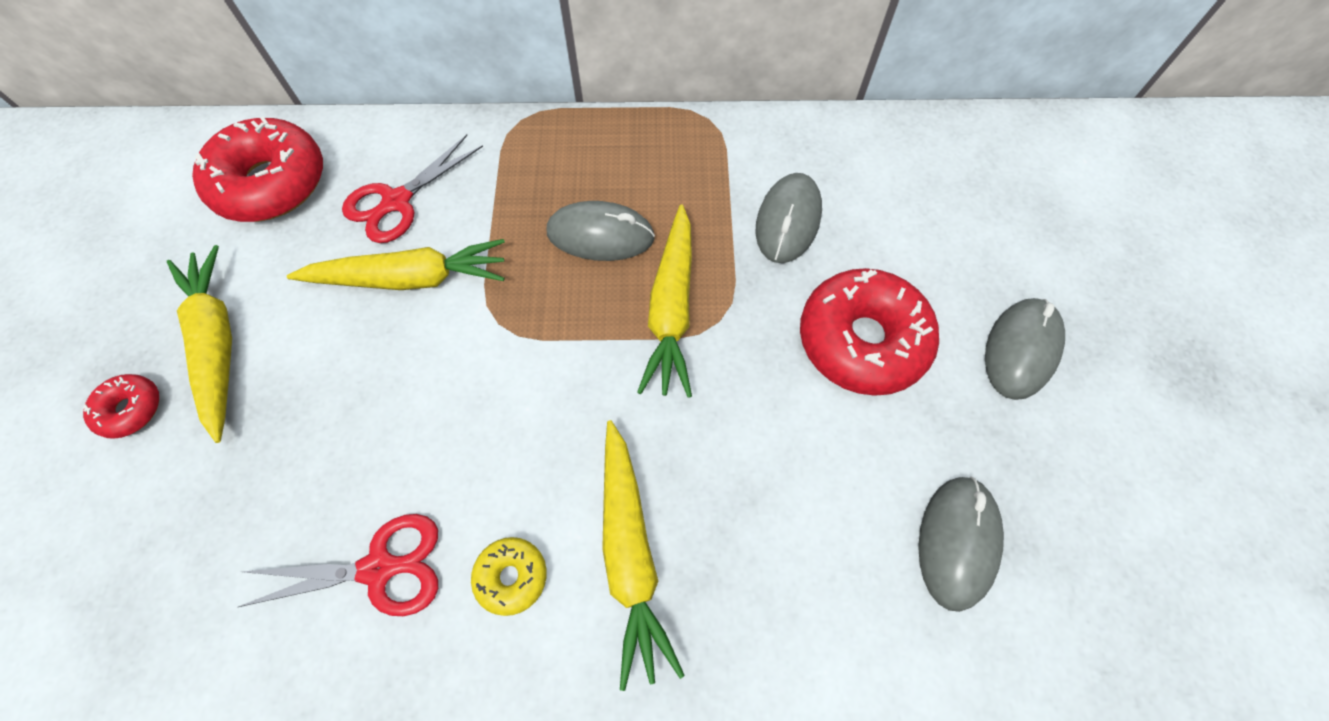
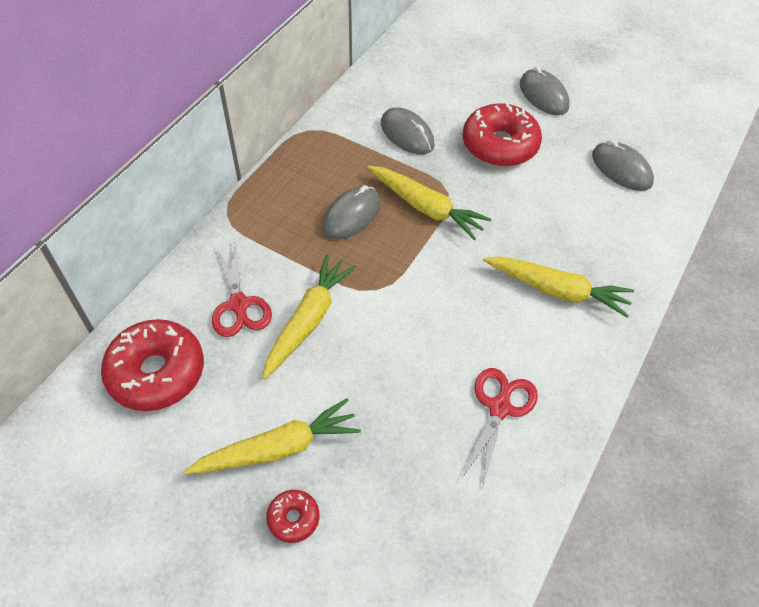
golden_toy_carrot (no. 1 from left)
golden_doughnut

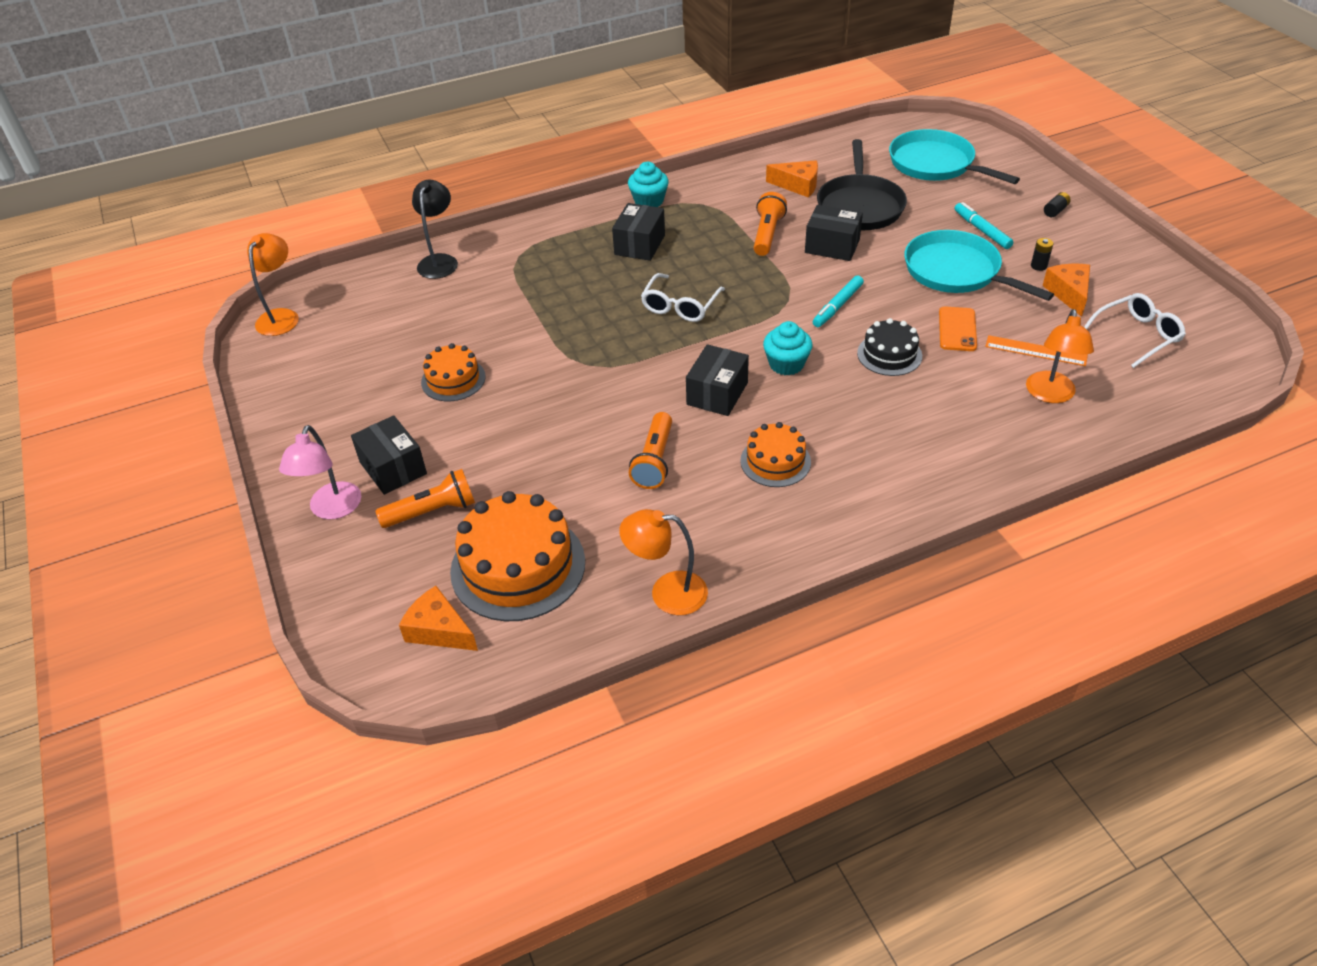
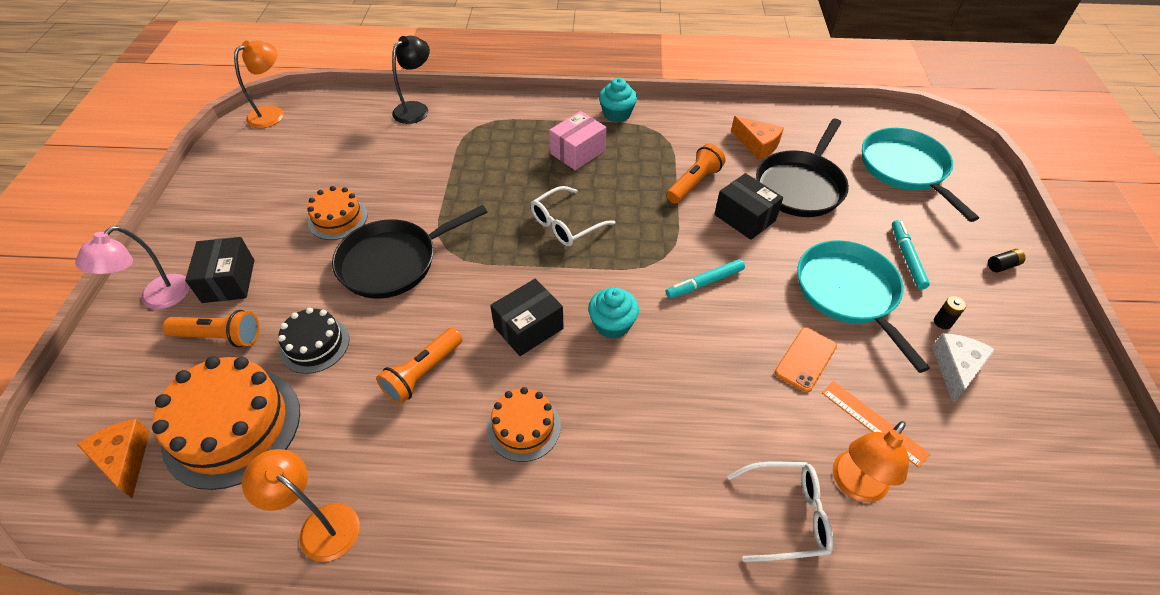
jet-black_layer_cake
jet-black_frying_pan (no. 1 from left)
rosy_parcel
snow-white_glasses (no. 2 from left)
snow-white_cheese_wedge

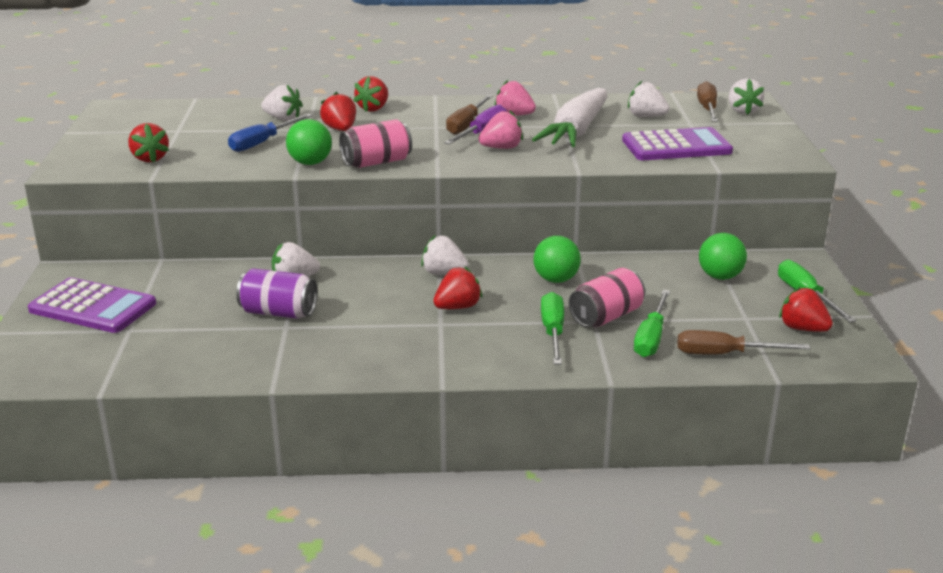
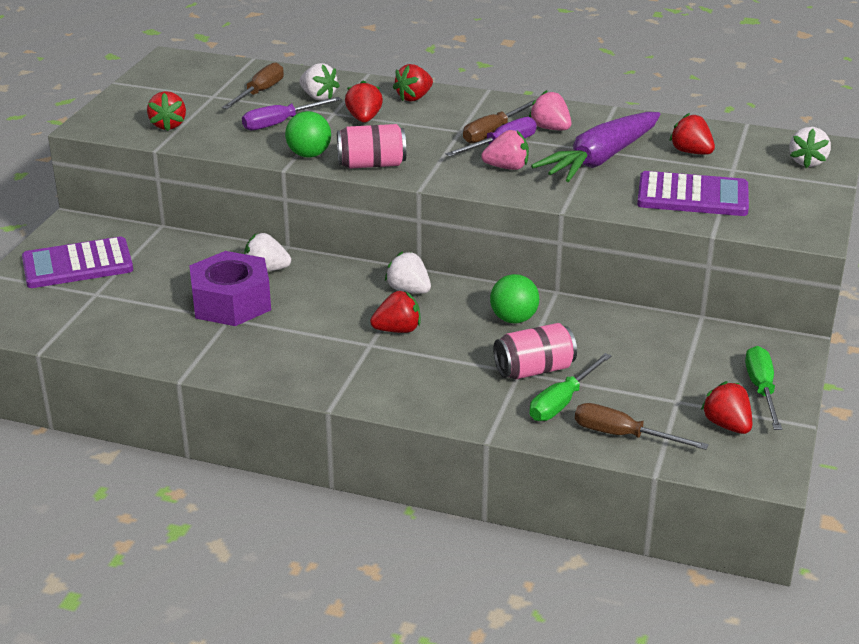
royal_purple_pocket_calculator (no. 1 from left)
royal_purple_hexagon_nut
brown_flat_screwdriver (no. 1 from left)
royal_purple_flat_screwdriver (no. 1 from left)
royal_purple_toy_carrot
scarlet_berry (no. 5 from left)
leaf-green_flat_screwdriver (no. 1 from left in the first image)
leaf-green_sphere (no. 3 from left in the first image)

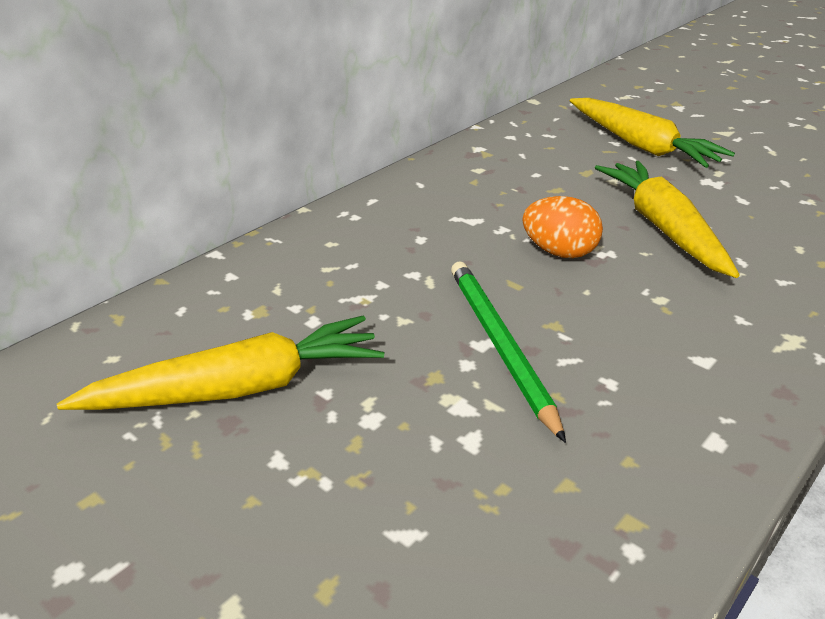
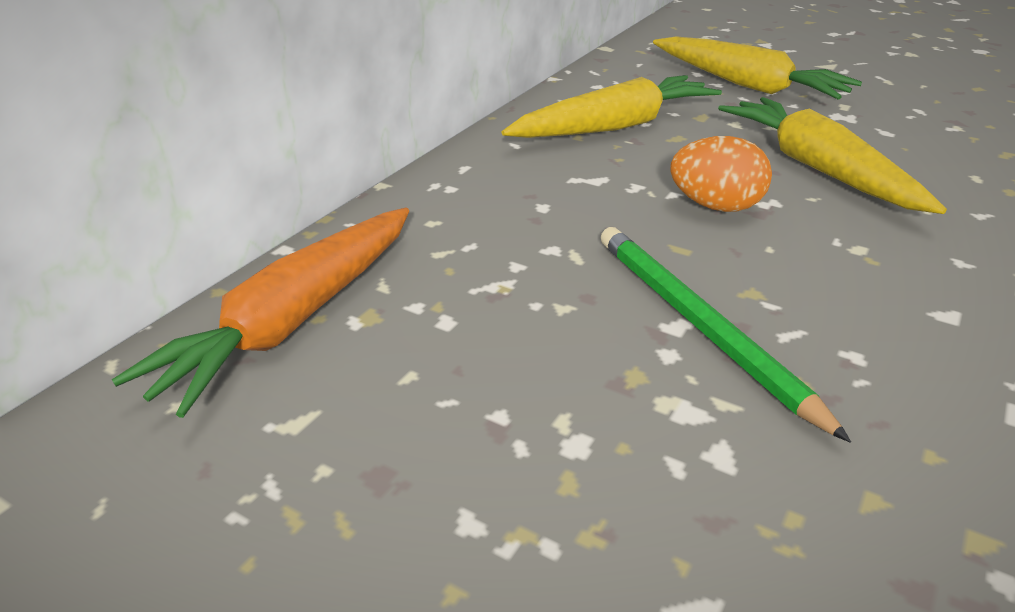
bright_orange_toy_carrot
golden_toy_carrot (no. 1 from left)

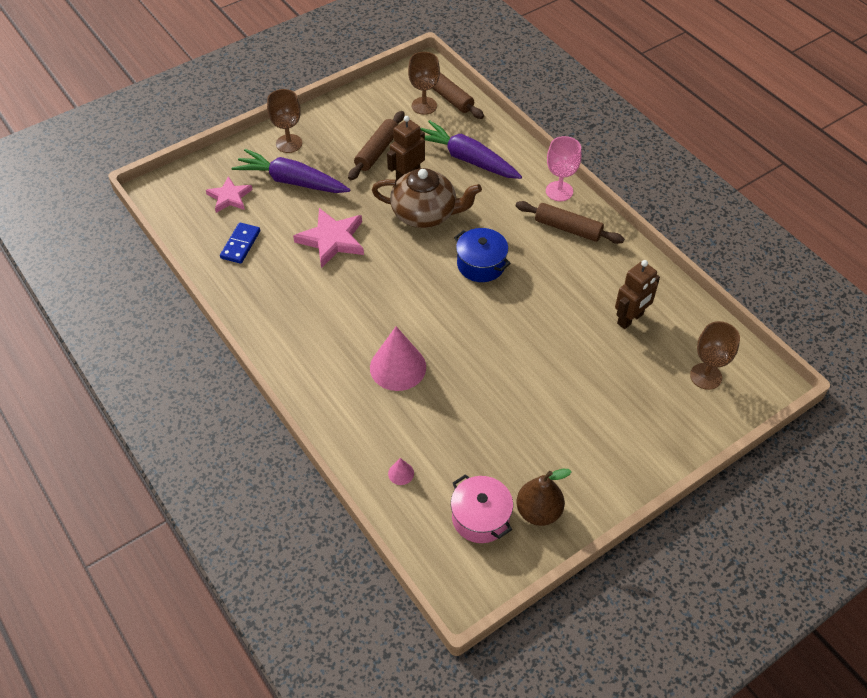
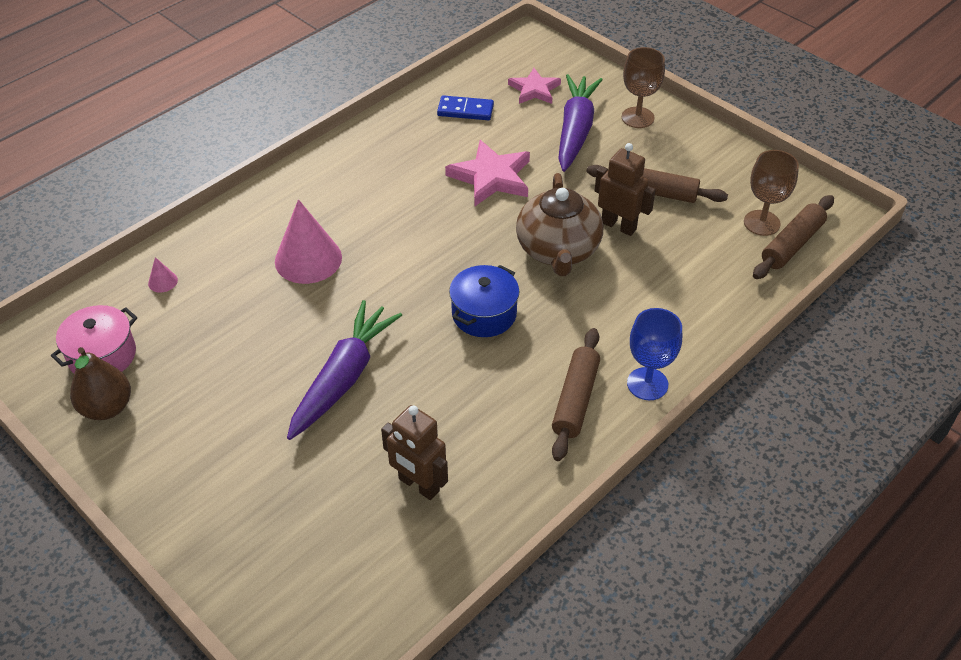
royal_purple_toy_carrot (no. 1 from left)
blue_chalice
brown_chalice (no. 3 from left in the first image)

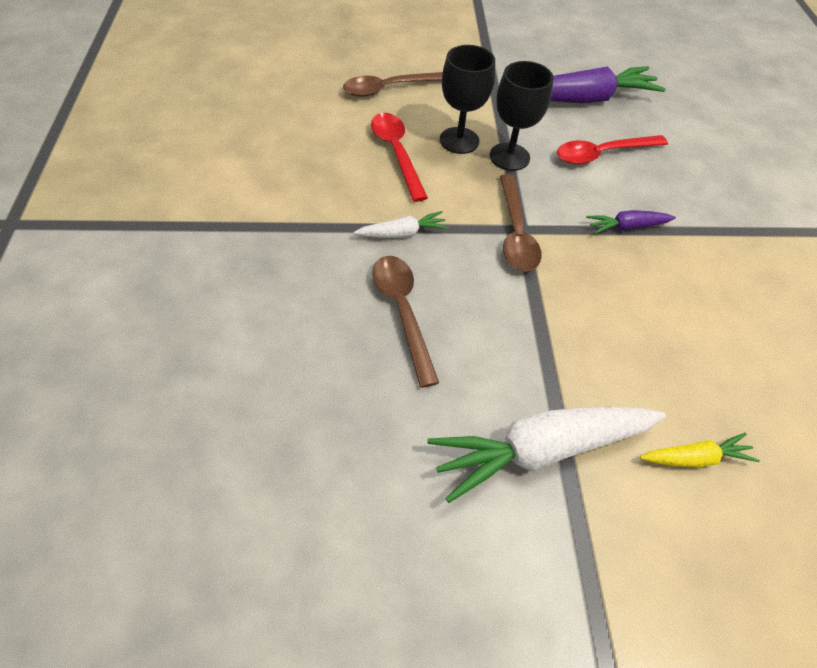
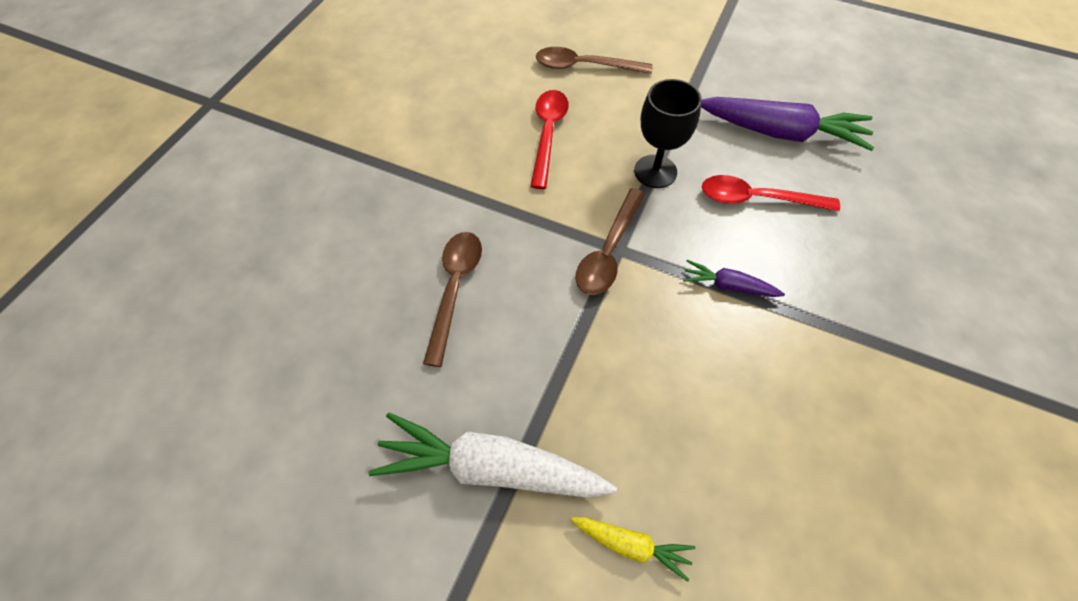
snow-white_toy_carrot (no. 1 from left in the first image)
jet-black_chalice (no. 1 from left in the first image)

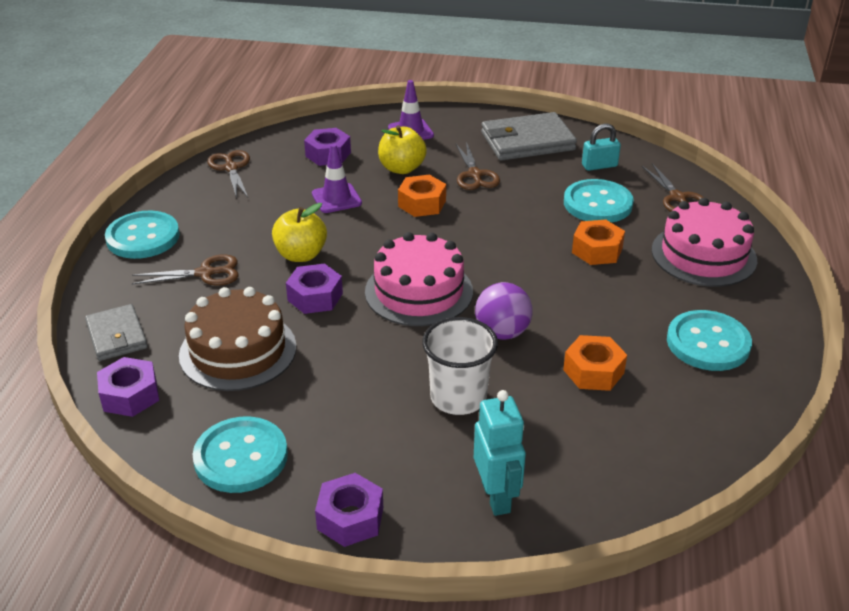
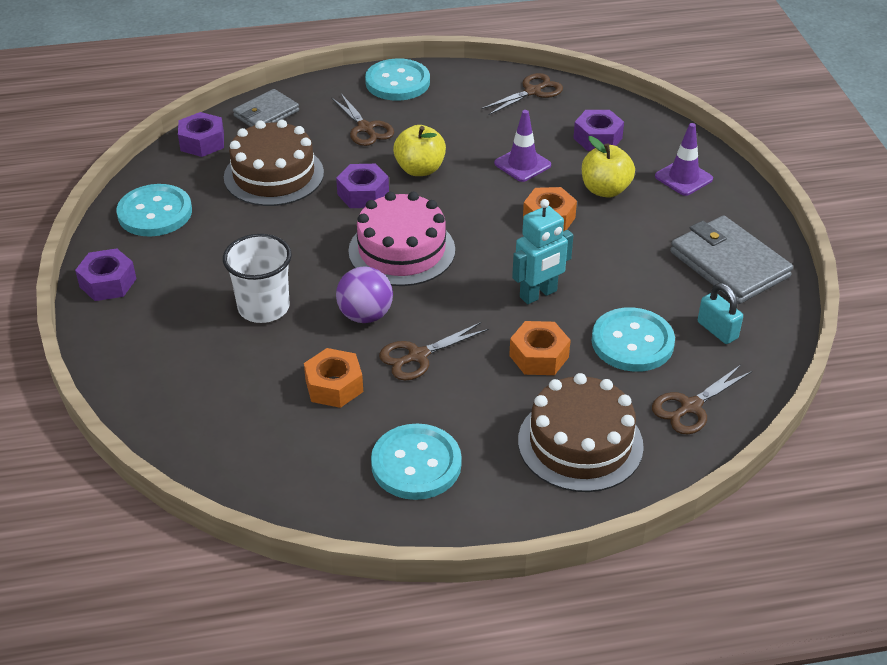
brown_pair_of_scissors (no. 2 from left)
turquoise_toy_robot
brown_layer_cake (no. 2 from left)

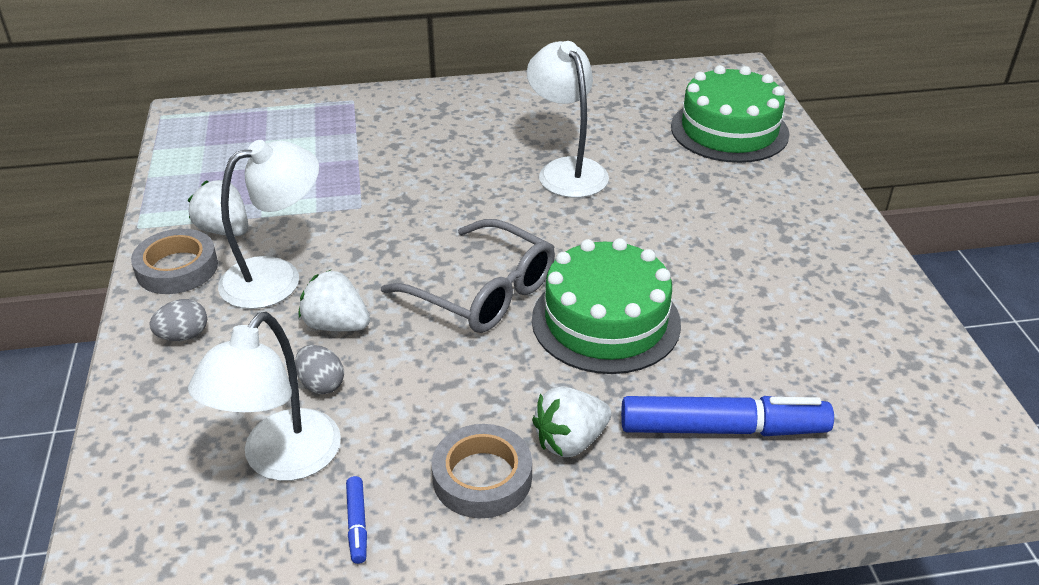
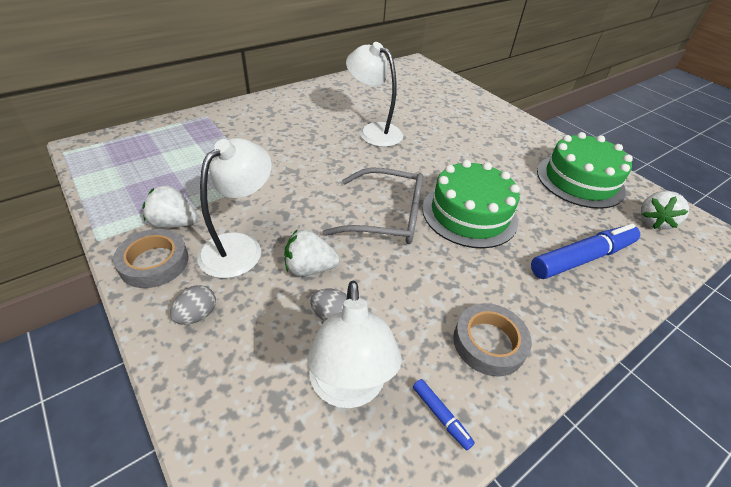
leaf-green_layer_cake (no. 2 from left)
snow-white_berry (no. 3 from left)

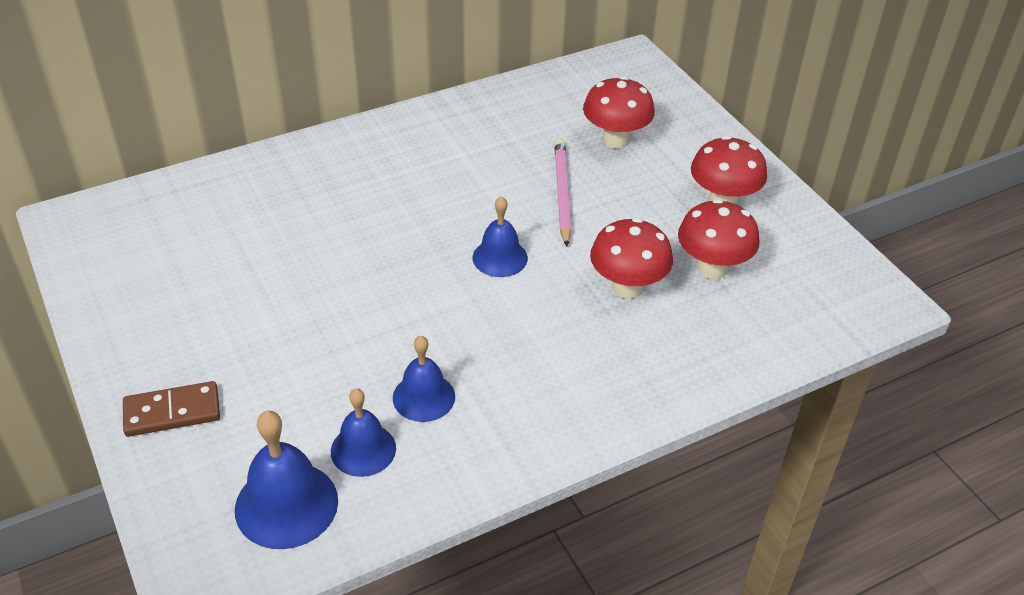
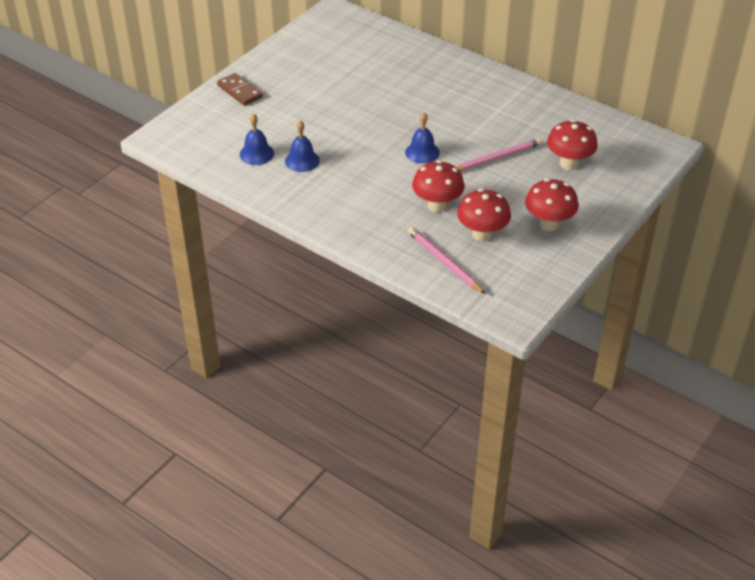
rosy_wooden_pencil (no. 1 from left)
blue_bell (no. 1 from left in the first image)

